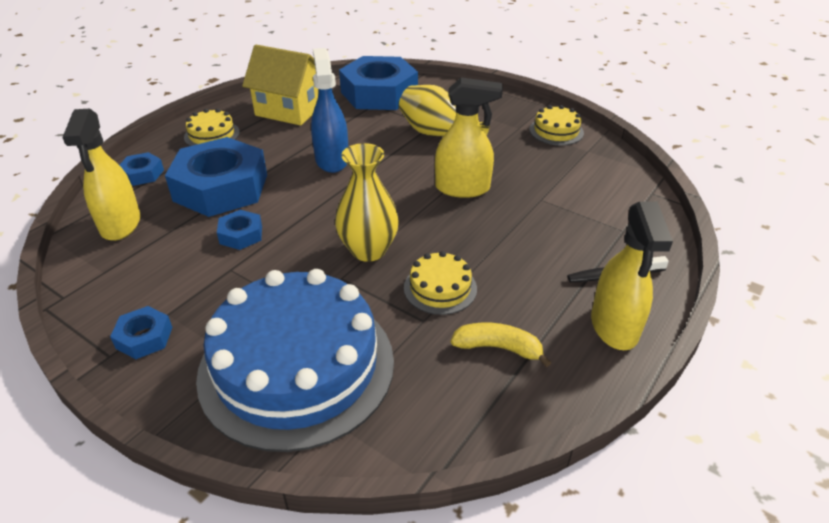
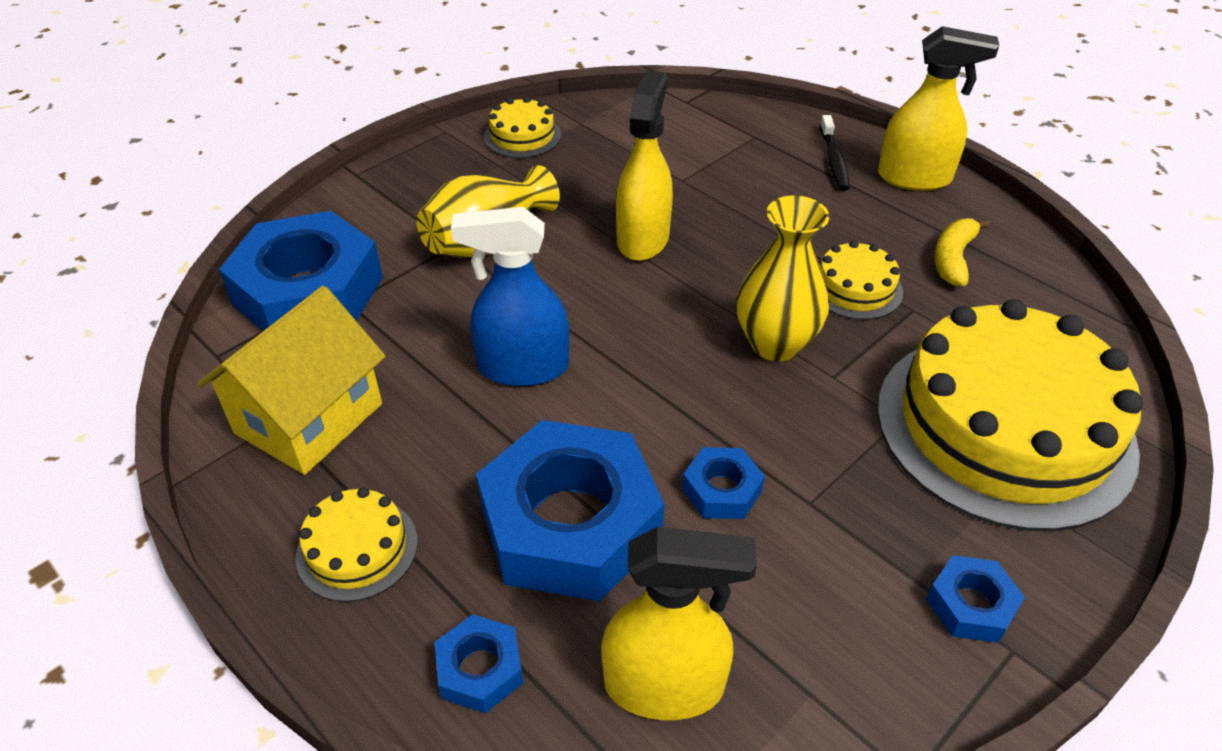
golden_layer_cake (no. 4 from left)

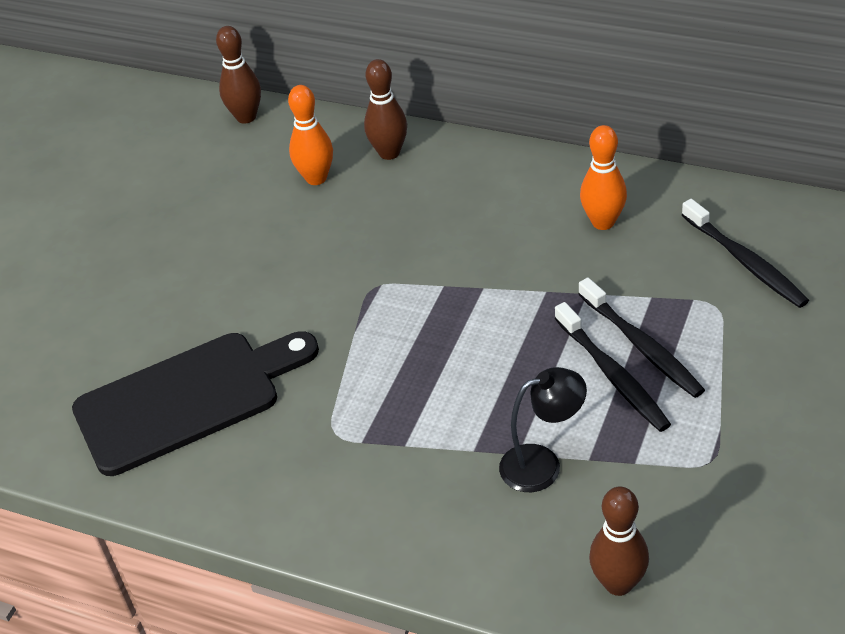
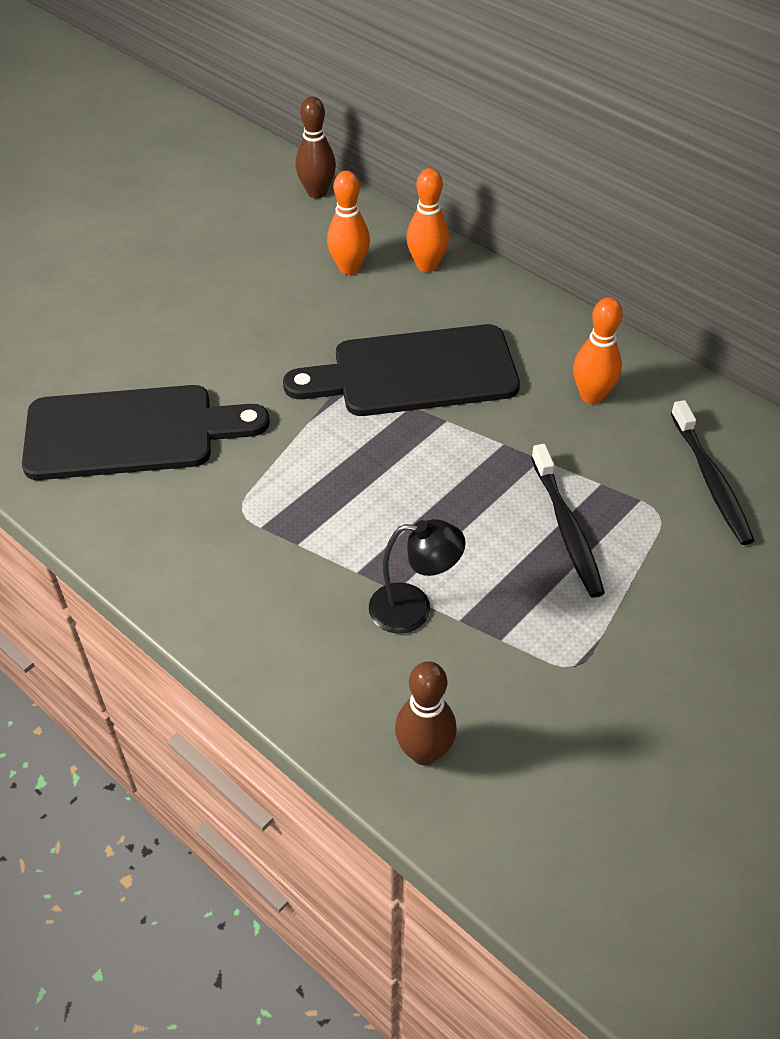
jet-black_chopping_board (no. 2 from left)
bright_orange_tenpin (no. 2 from left)
jet-black_tooth_brush (no. 1 from left in the first image)

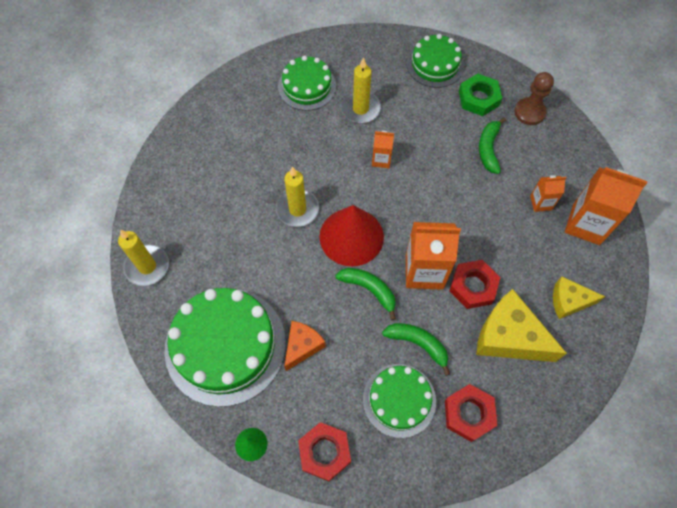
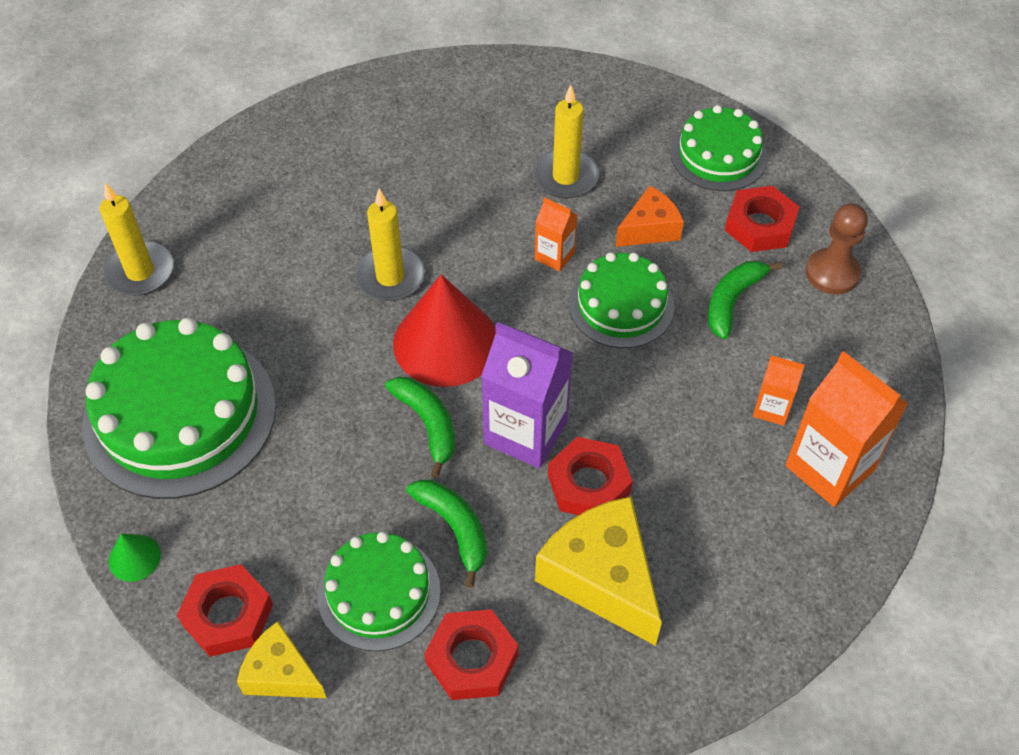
golden_cheese_wedge (no. 1 from left)
royal_purple_milk_carton
leaf-green_layer_cake (no. 3 from left)
bright_orange_cheese_wedge
scarlet_hexagon_nut (no. 4 from left)

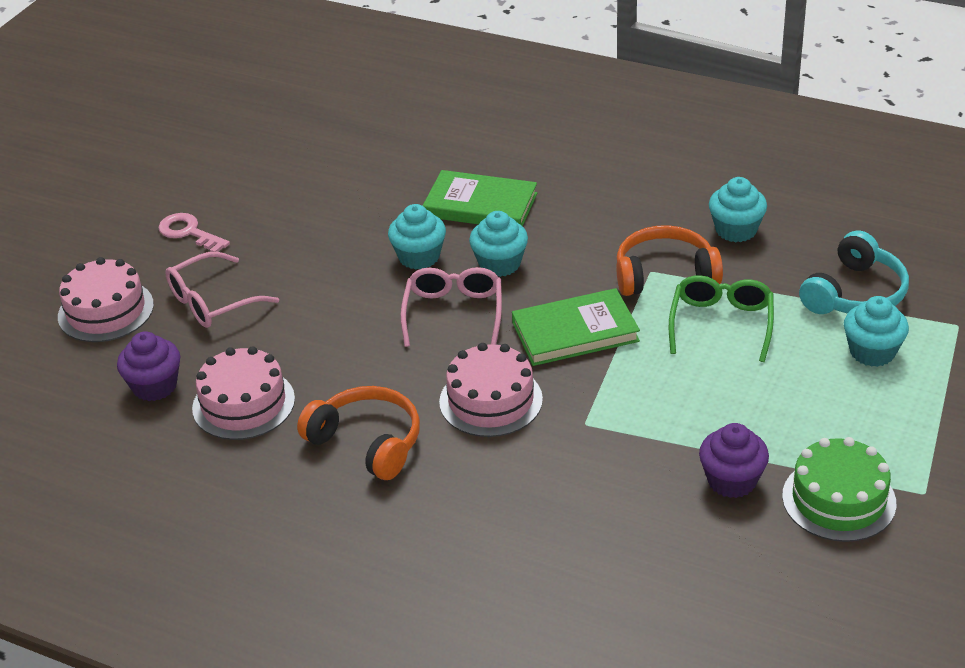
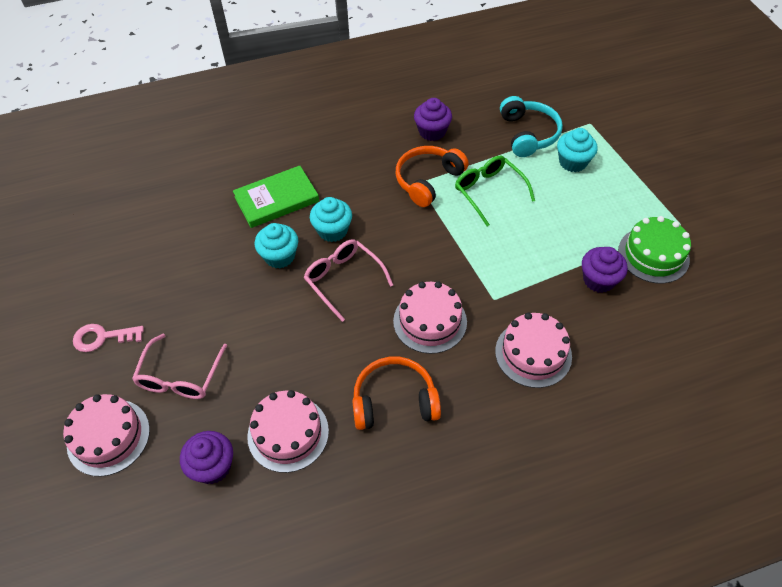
royal_purple_fairy_cake (no. 2 from left)
rosy_layer_cake (no. 4 from left)
leaf-green_hardback (no. 2 from left in the first image)

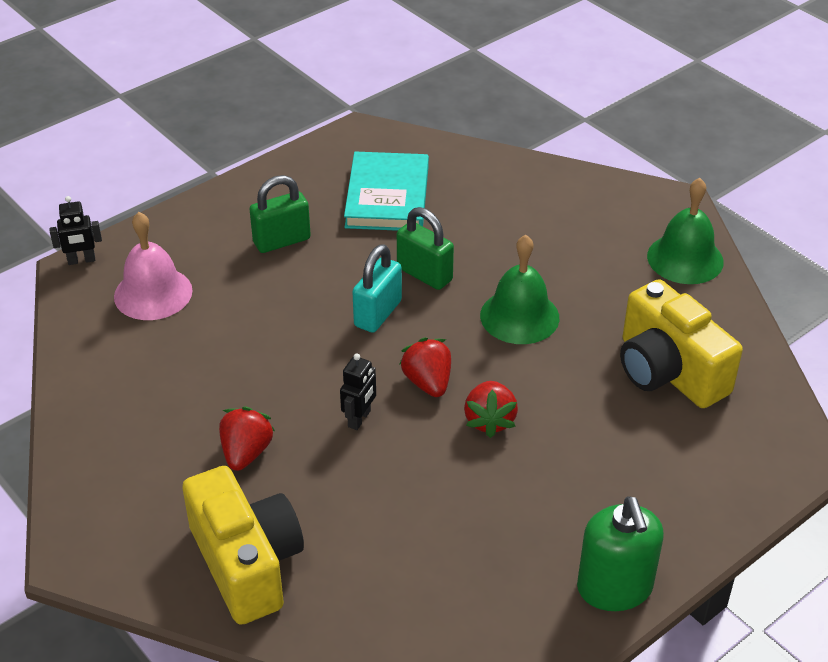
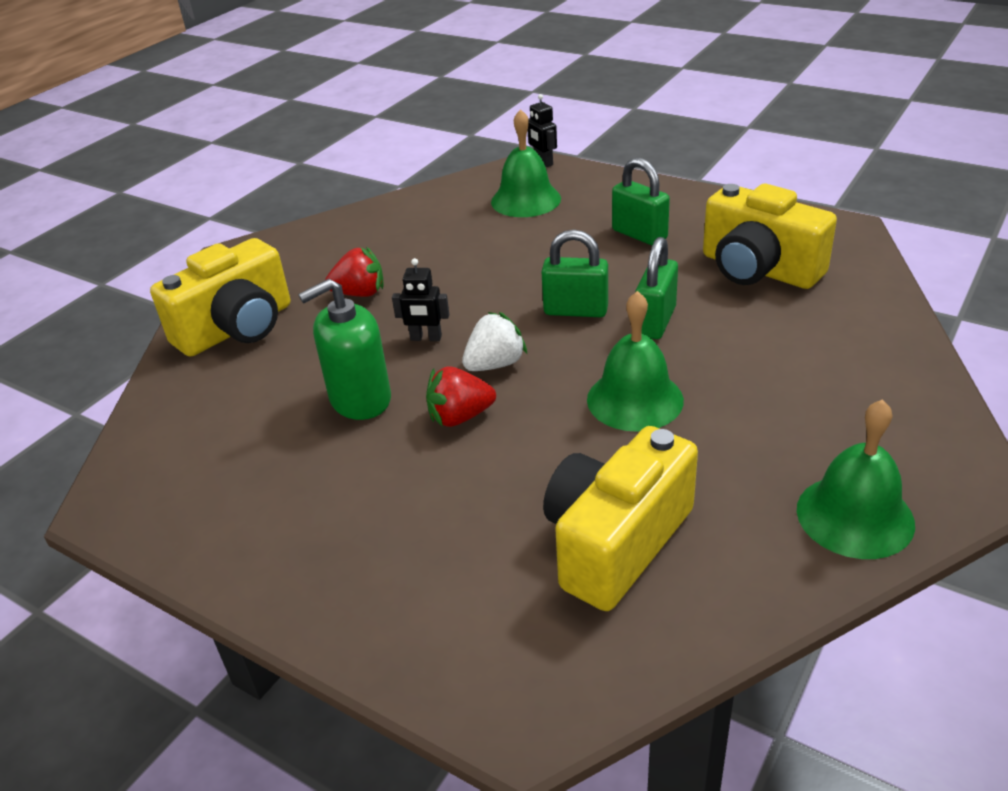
leaf-green_pump_bottle
snow-white_berry
leaf-green_bell (no. 1 from left)
leaf-green_small_lock (no. 1 from left)
golden_photo_camera (no. 3 from left)

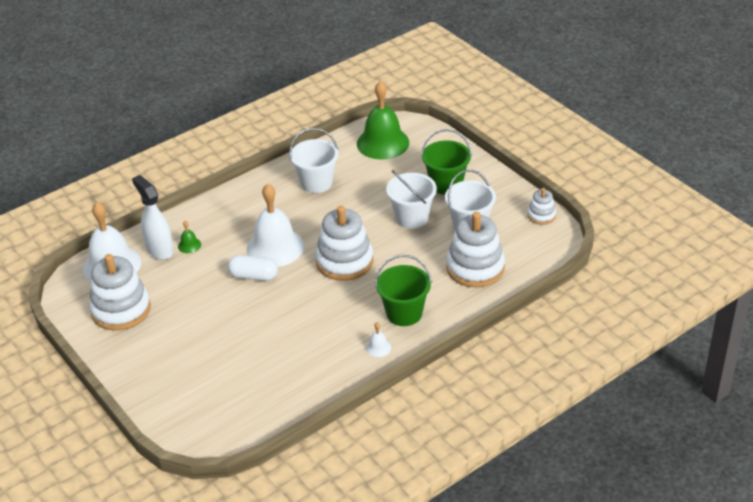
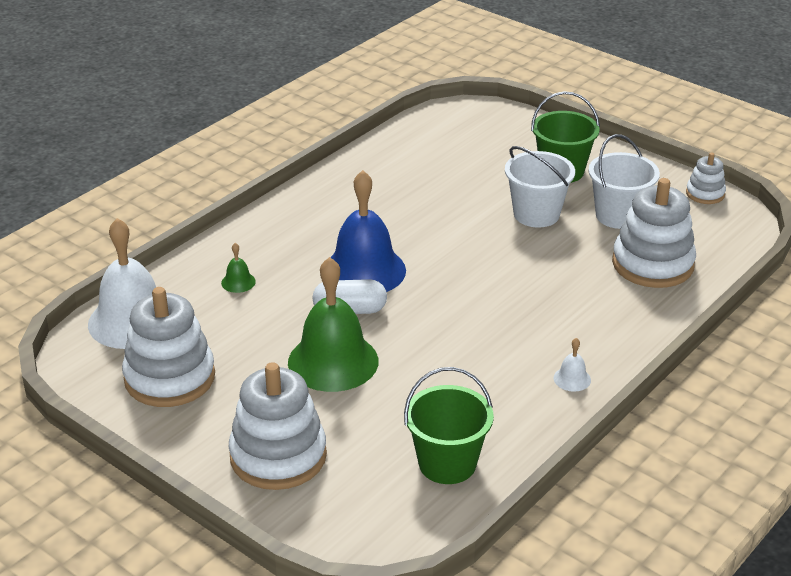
snow-white_stacking_rings (no. 2 from left)
leaf-green_bell (no. 2 from left)
blue_bell
leaf-green_sand_bucket (no. 1 from left)
snow-white_spray_cleaner
snow-white_sand_bucket (no. 1 from left in the first image)

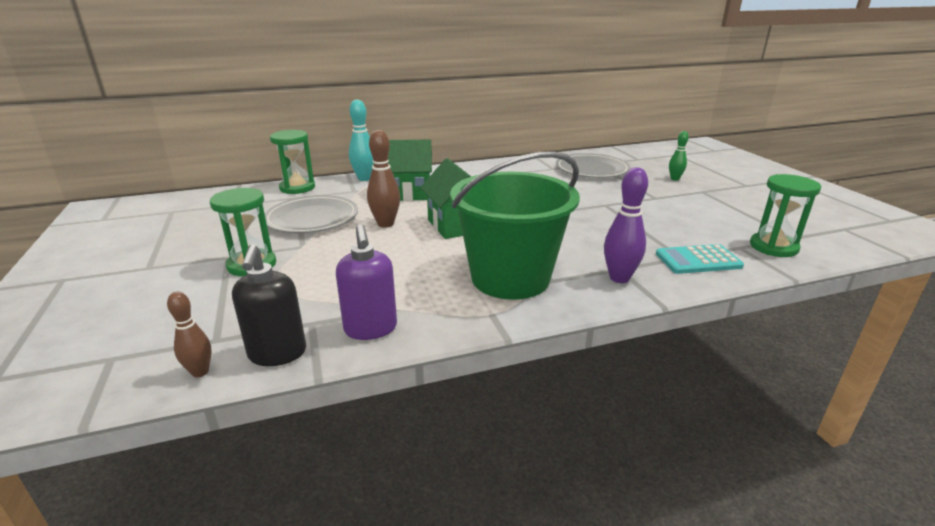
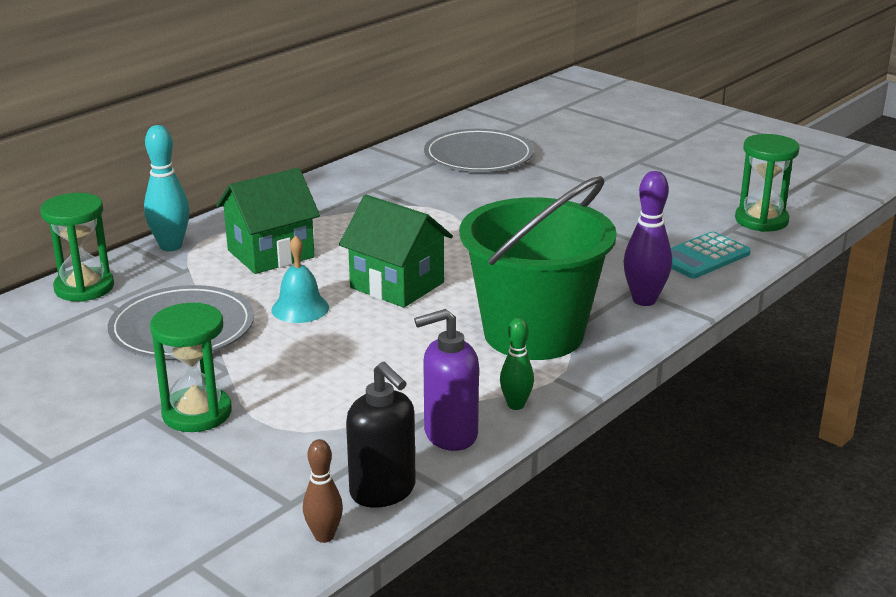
turquoise_bell
royal_purple_pump_bottle
leaf-green_tenpin

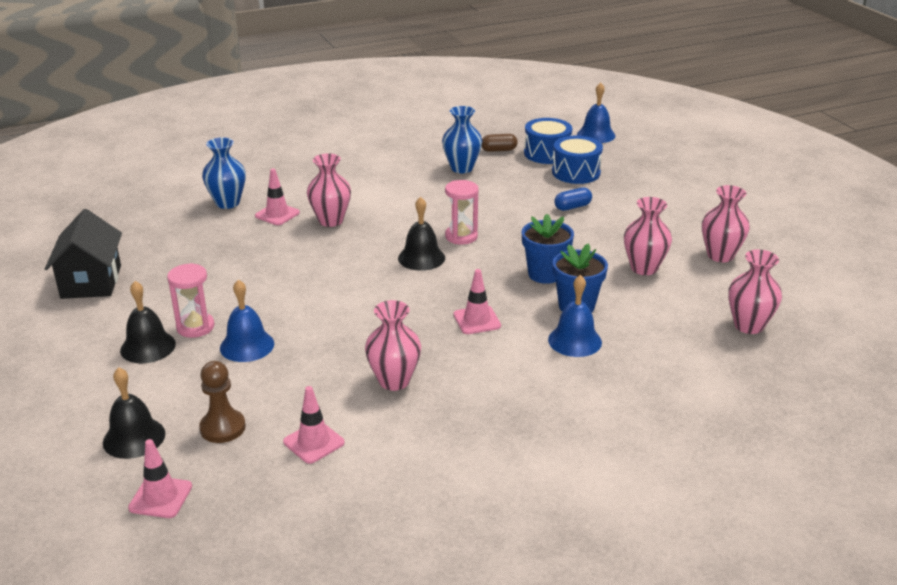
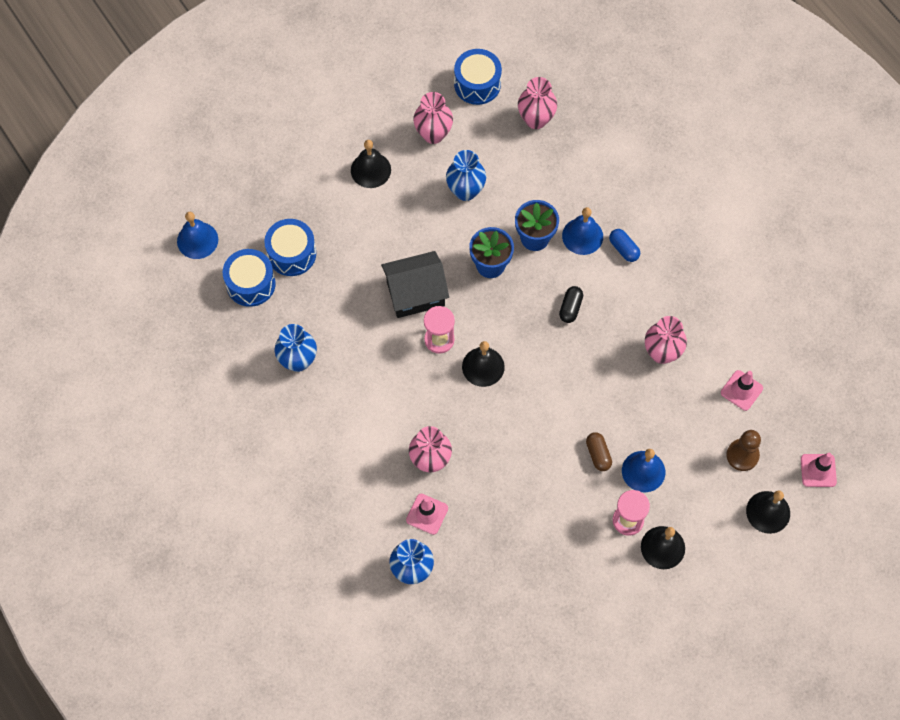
jet-black_bell (no. 1 from left)
jet-black_house
blue_tall_vase (no. 3 from left)
blue_snare_drum (no. 3 from left)
jet-black_capsule
brown_capsule
blue_capsule

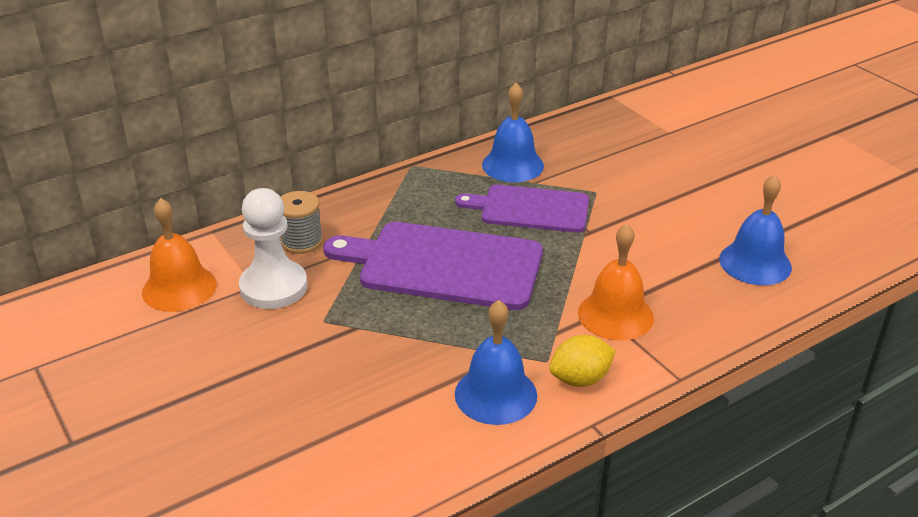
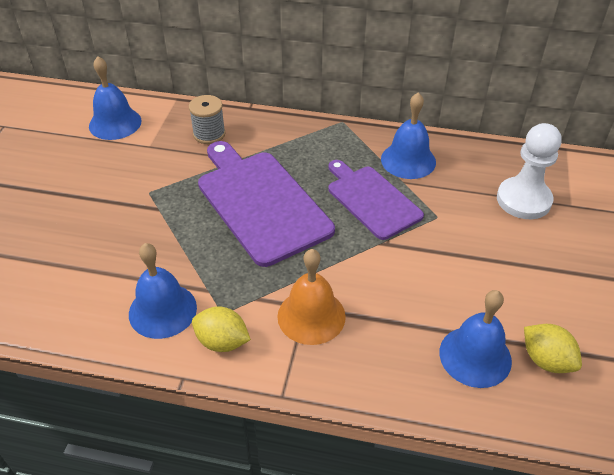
blue_bell (no. 1 from left)
snow-white_pawn
golden_citrus_fruit (no. 2 from left)

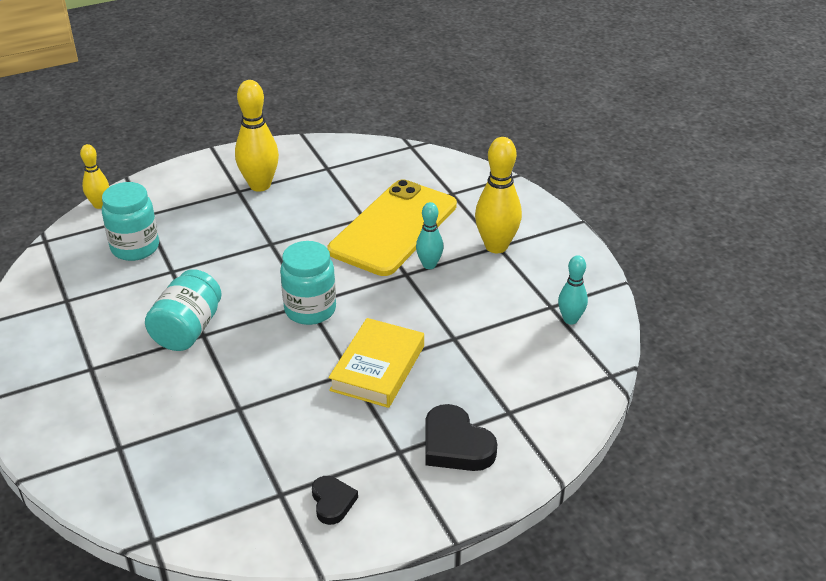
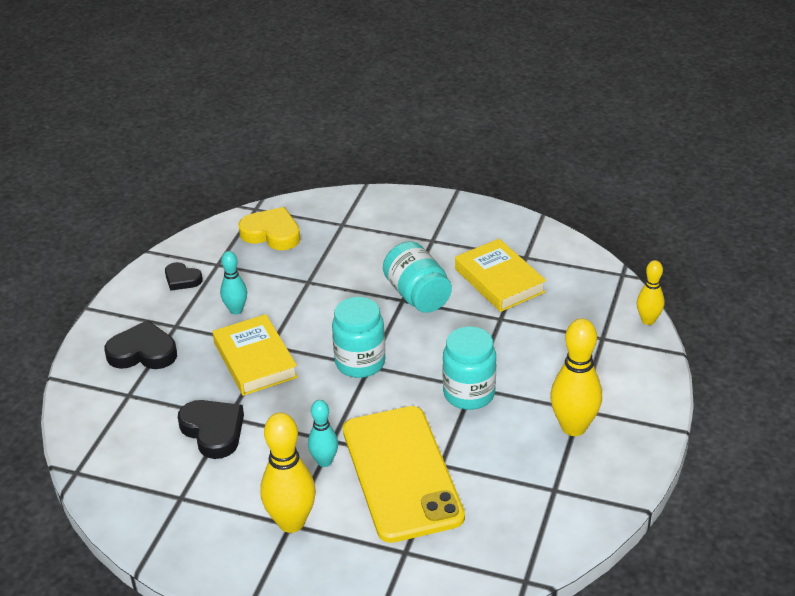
jet-black_heart (no. 3 from left)
turquoise_tenpin (no. 1 from left)
golden_heart
turquoise_jar (no. 3 from left)
golden_hardback (no. 2 from left)

